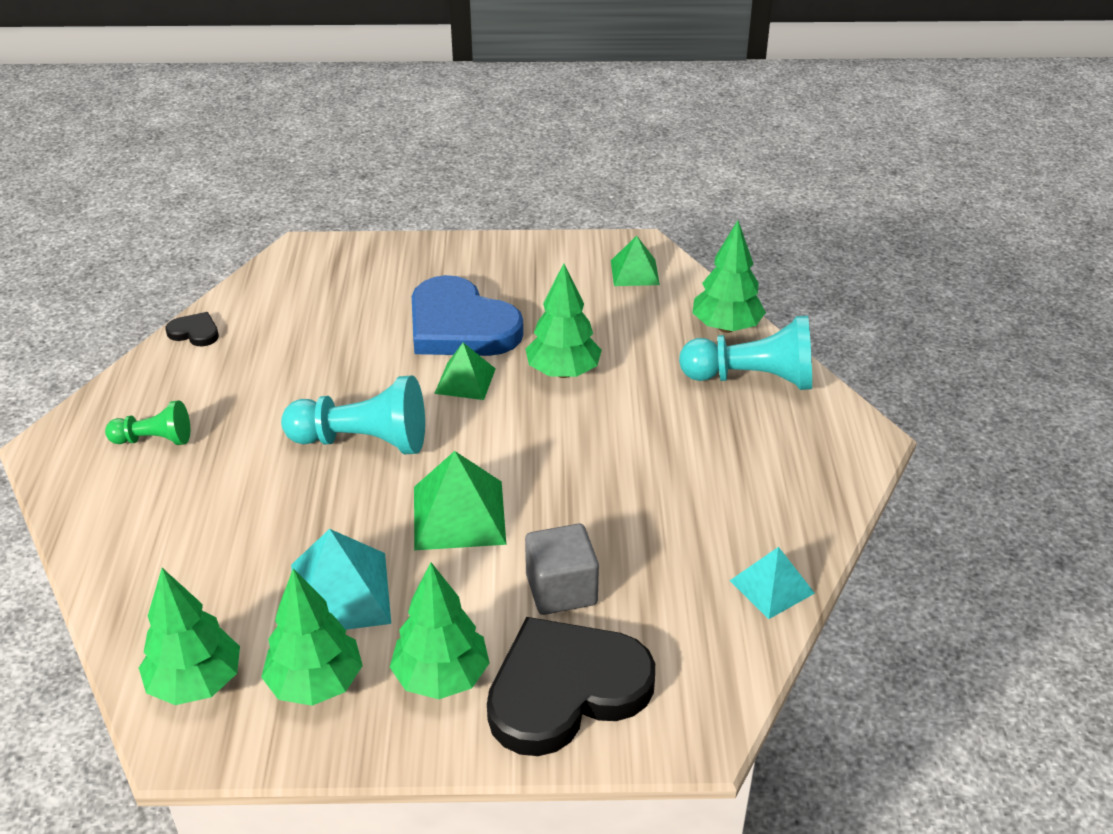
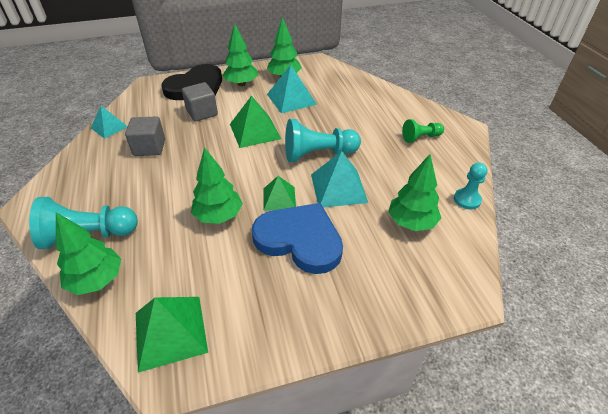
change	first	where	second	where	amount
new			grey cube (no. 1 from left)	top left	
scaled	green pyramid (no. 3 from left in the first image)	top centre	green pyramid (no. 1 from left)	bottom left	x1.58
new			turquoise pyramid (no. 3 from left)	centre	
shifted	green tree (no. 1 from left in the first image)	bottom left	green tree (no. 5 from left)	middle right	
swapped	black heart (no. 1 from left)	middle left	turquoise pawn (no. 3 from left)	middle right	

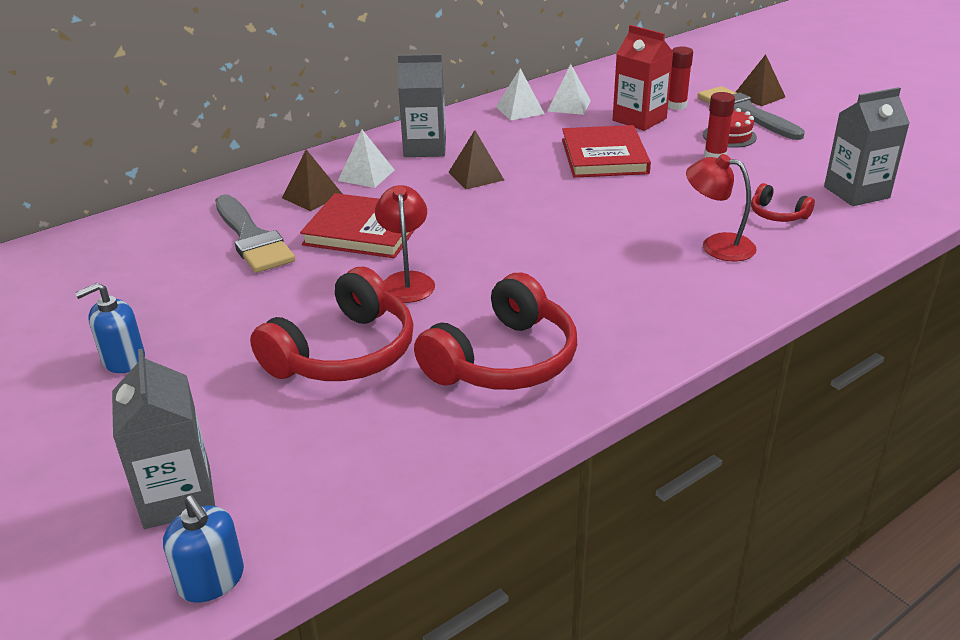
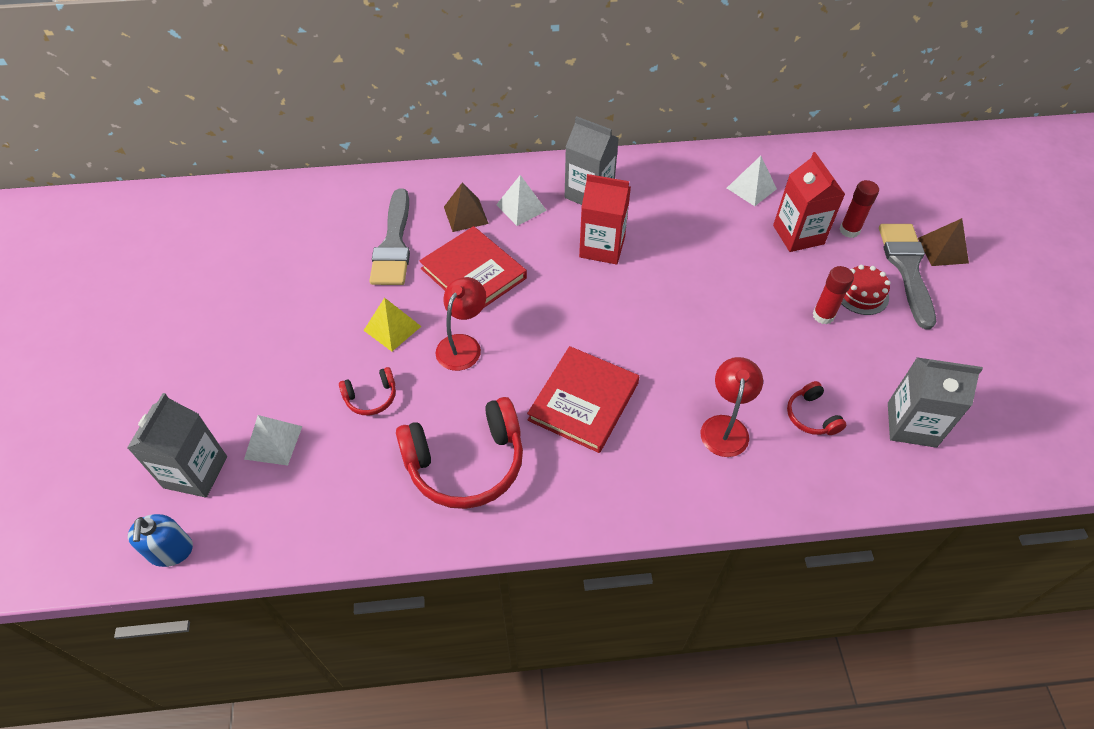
change	first	where	second	where	amount
shifted	white pyramid (no. 2 from left in the first image)	top centre	white pyramid (no. 1 from left)	middle left	
scaled	red headphones (no. 1 from left)	centre		centre	x0.47
new			yellow pyramid	centre	
shifted	red book (no. 2 from left)	top centre		centre	
swapped	brown pyramid (no. 2 from left)	top centre	red carton (no. 1 from left)	top centre	
rotated	red lamp (no. 2 from left)	top right		middle right	45 degrees clockwise
gone	blue soap dispenser (no. 1 from left)	middle left			

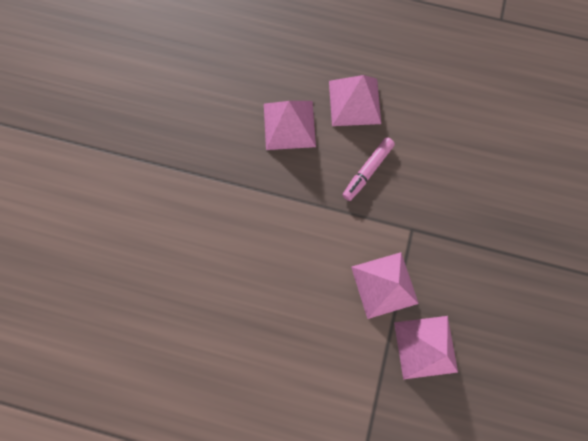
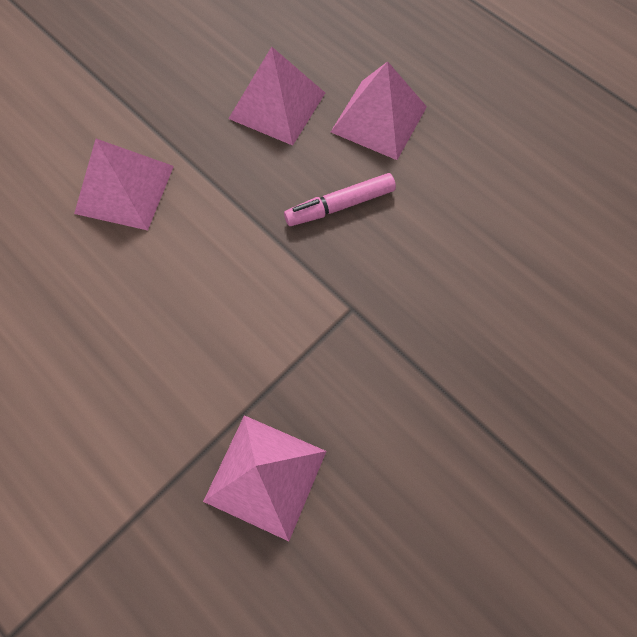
change	first	where	second	where	amount
shifted	pink pyramid (no. 3 from left in the first image)	centre	pink pyramid (no. 1 from left)	top left	

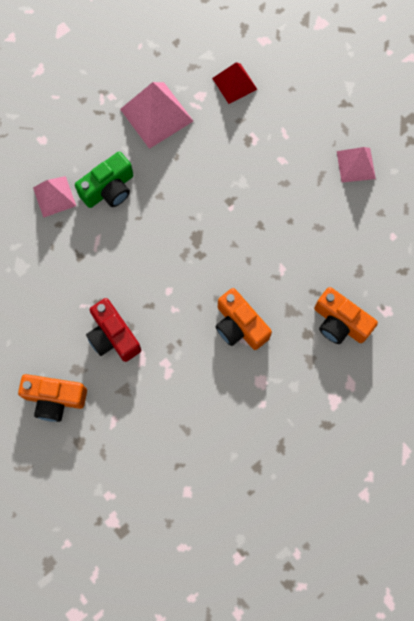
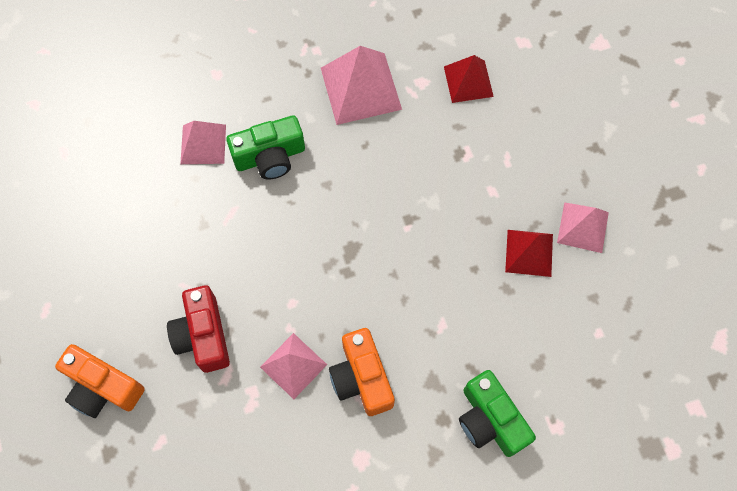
change	first	where	second	where	amount
new			pink pyramid (no. 2 from left)	bottom centre	
repainted	orange camera (no. 3 from left)	middle right	green camera (no. 2 from left)	bottom right	
new			red pyramid (no. 2 from left)	middle right	

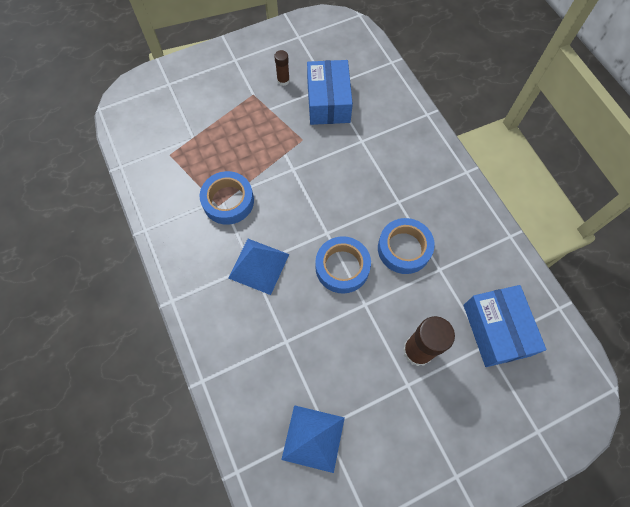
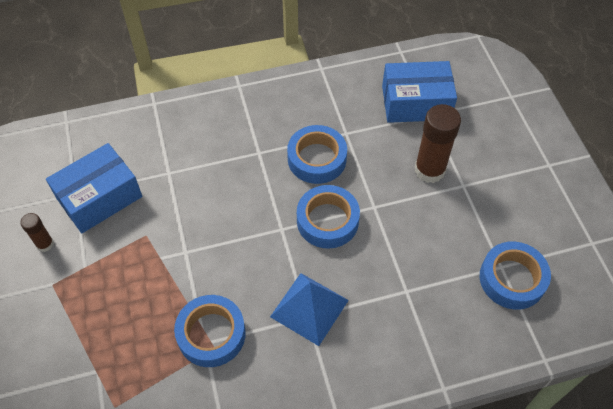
change	first	where	second	where	amount
rotated	blue box (no. 1 from left)	top centre		middle left	45 degrees counterclockwise
swapped	blue pyramid (no. 2 from left)	bottom centre	blue tape (no. 4 from left)	bottom right	

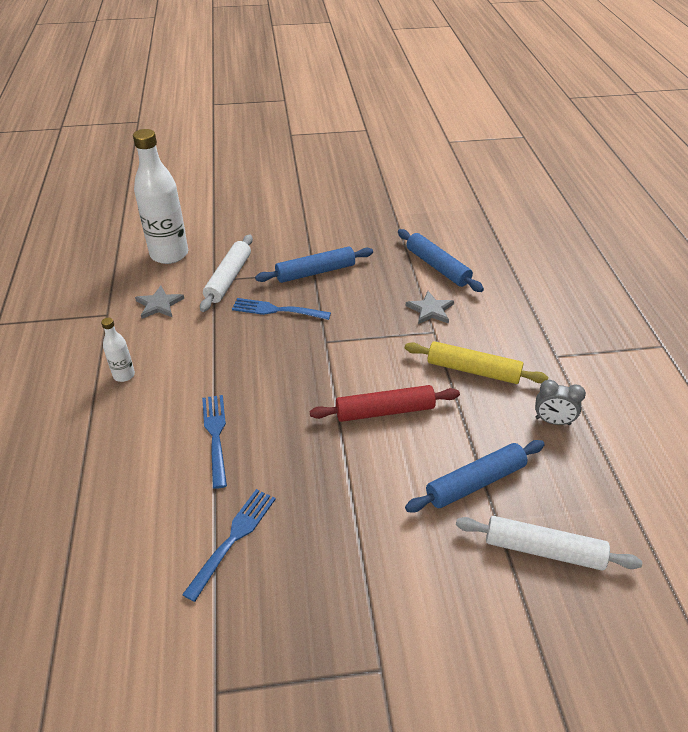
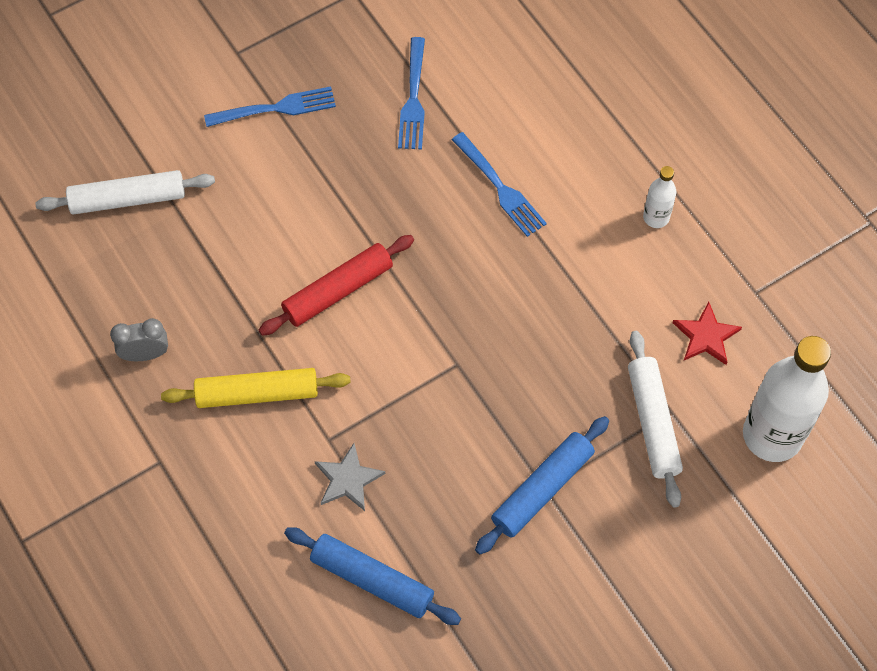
change	first	where	second	where	amount
shifted	blue fork (no. 3 from left in the first image)	centre	blue fork (no. 1 from left)	top left	
repainted	grey star (no. 1 from left)	middle left	red star	middle right	
gone	blue rolling pin (no. 3 from left)	middle right			

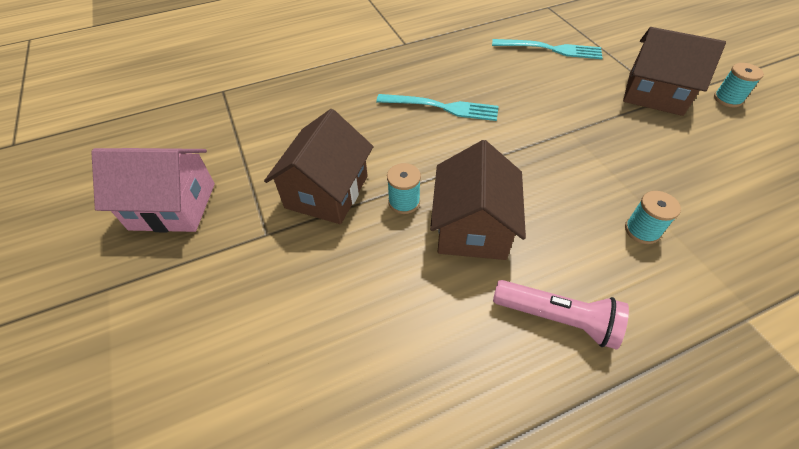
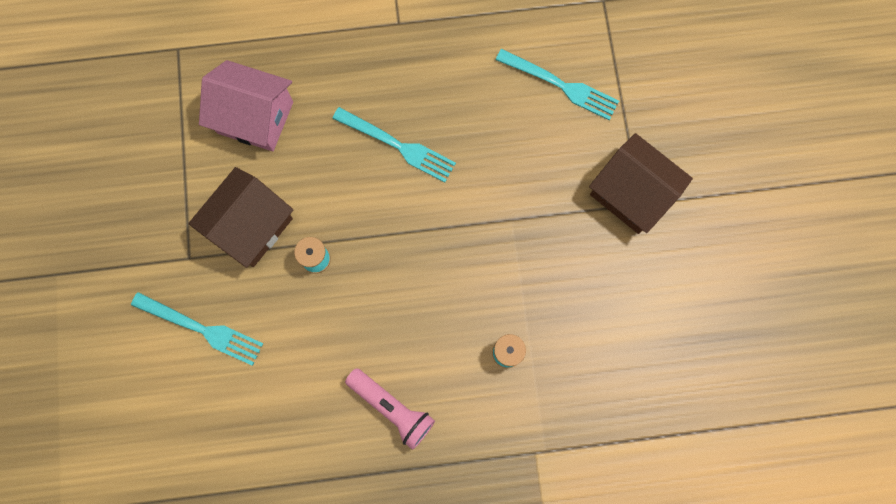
change	first	where	second	where	amount
new			turquoise fork (no. 1 from left)	middle left	
shifted	pink house	middle left		top left	
gone	brown house (no. 2 from left)	centre			
gone	turquoise spool (no. 3 from left)	top right			

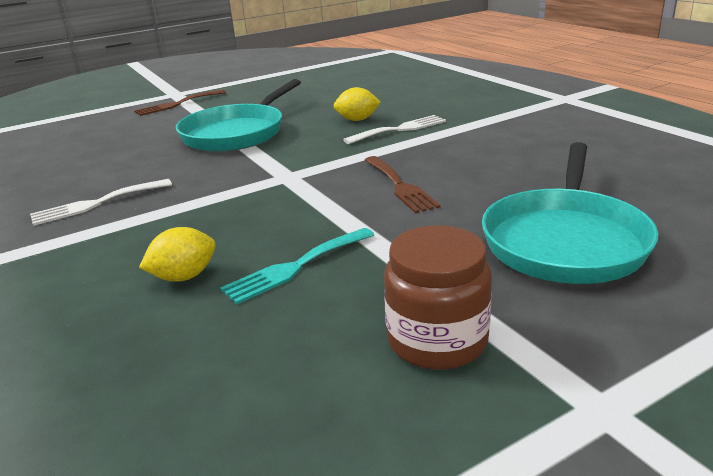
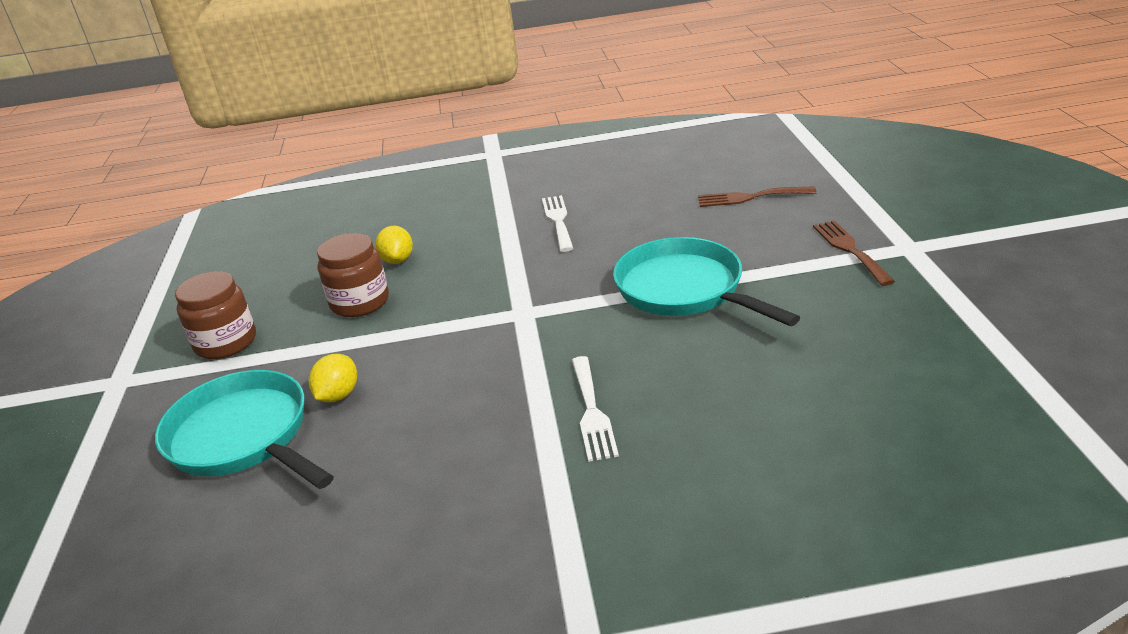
change	first	where	second	where	amount
shifted	yellow lemon (no. 2 from left in the first image)	top centre	yellow lemon (no. 1 from left)	middle left	
swapped	turquoise fork	centre	brown jar (no. 2 from left)	middle left	
shifted	brown fork (no. 2 from left in the first image)	centre	brown fork (no. 1 from left)	top right	

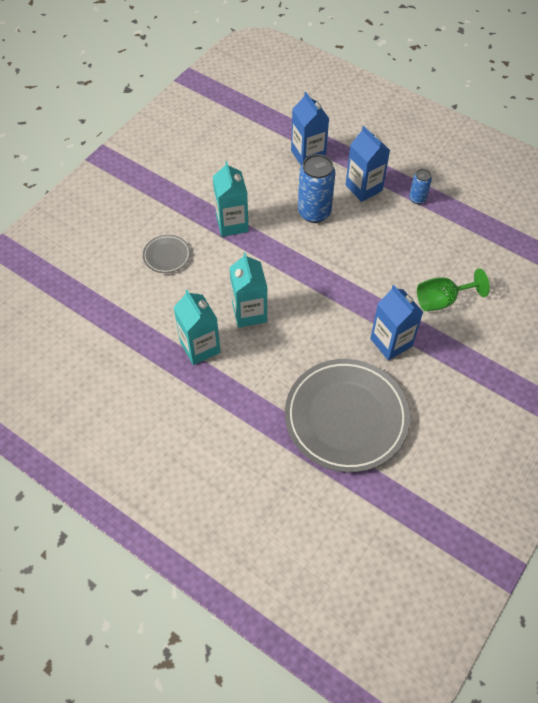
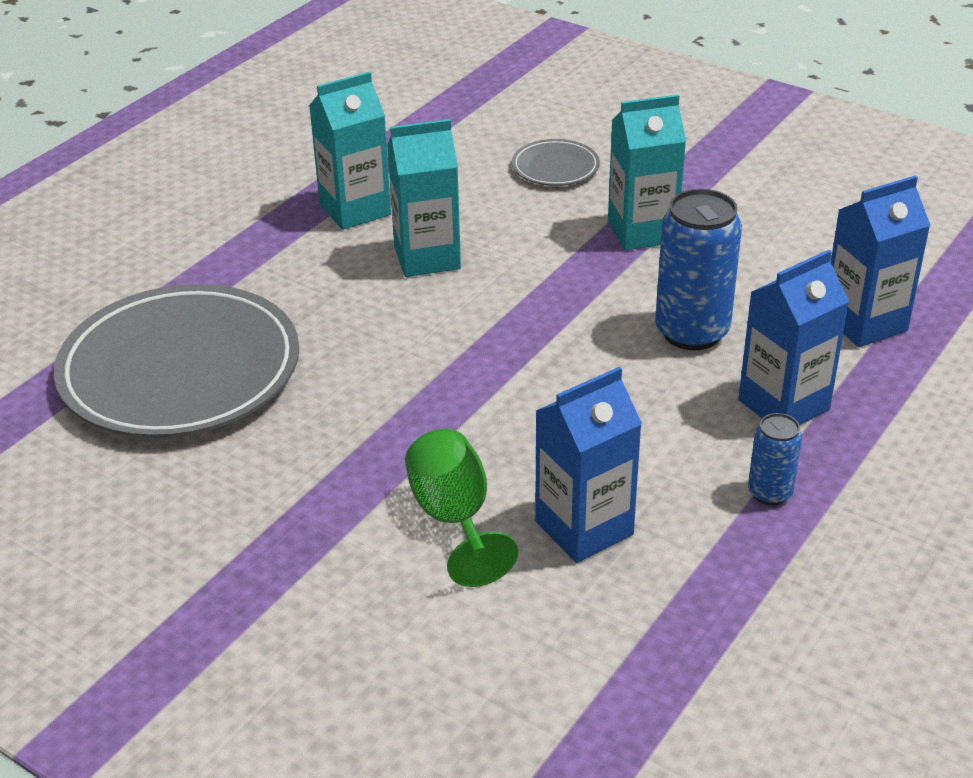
change	first	where	second	where	amount
shifted	blue carton (no. 3 from left in the first image)	middle right	blue carton (no. 1 from left)	centre	

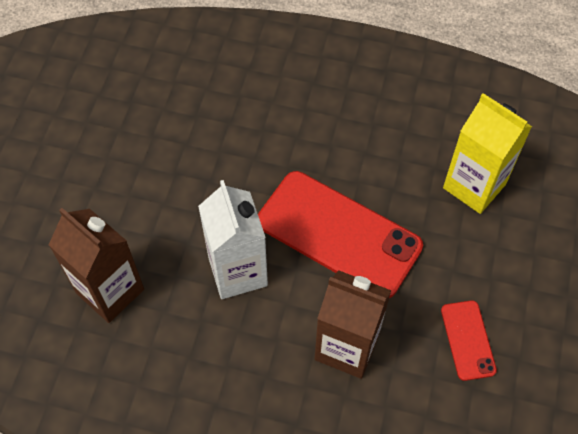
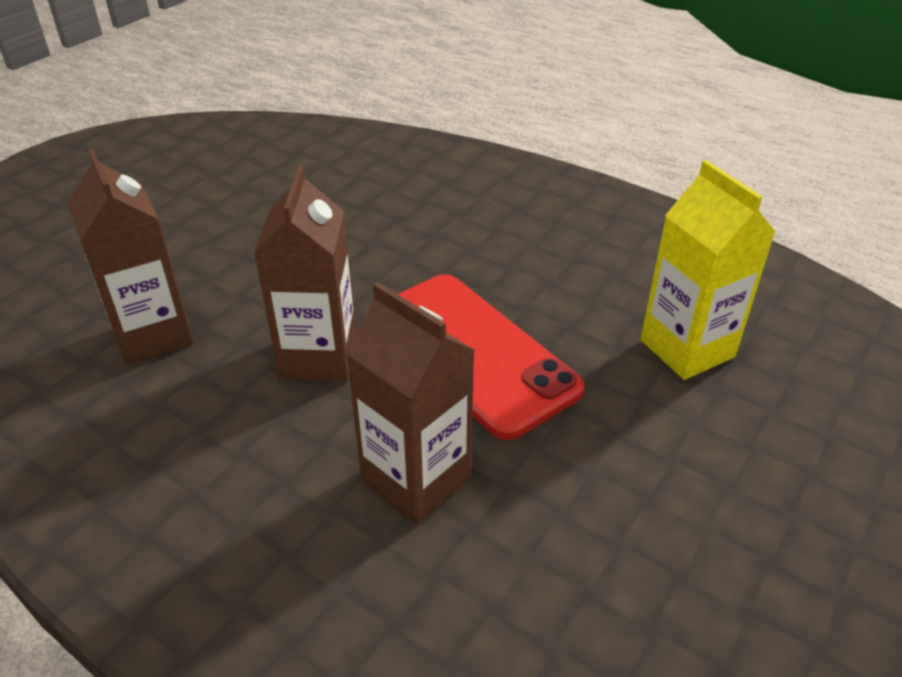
change	first	where	second	where	amount
repainted	white carton	centre	brown carton (no. 2 from left)	centre	
gone	red phone (no. 2 from left)	bottom right			

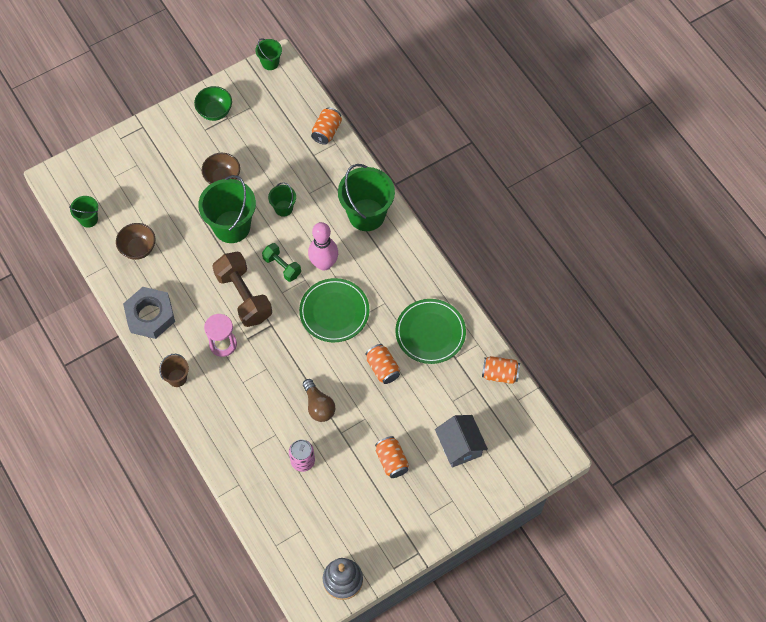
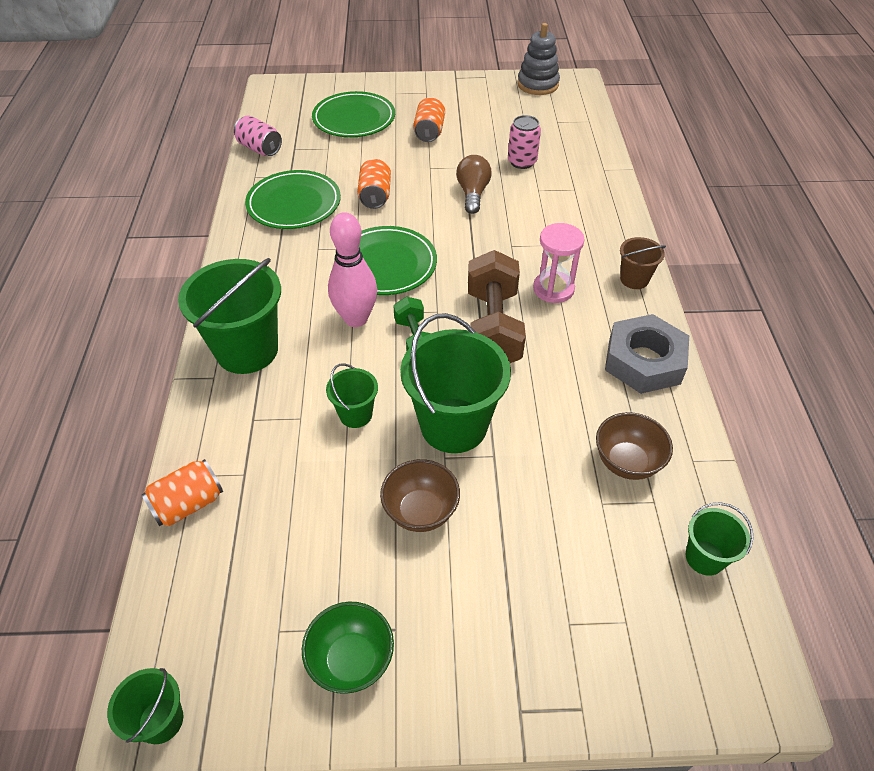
change	first	where	second	where	amount
repainted	orange can (no. 4 from left)	centre	pink can (no. 1 from left)	top left	
swapped	grey house	bottom centre	green plate (no. 2 from left)	top centre	

